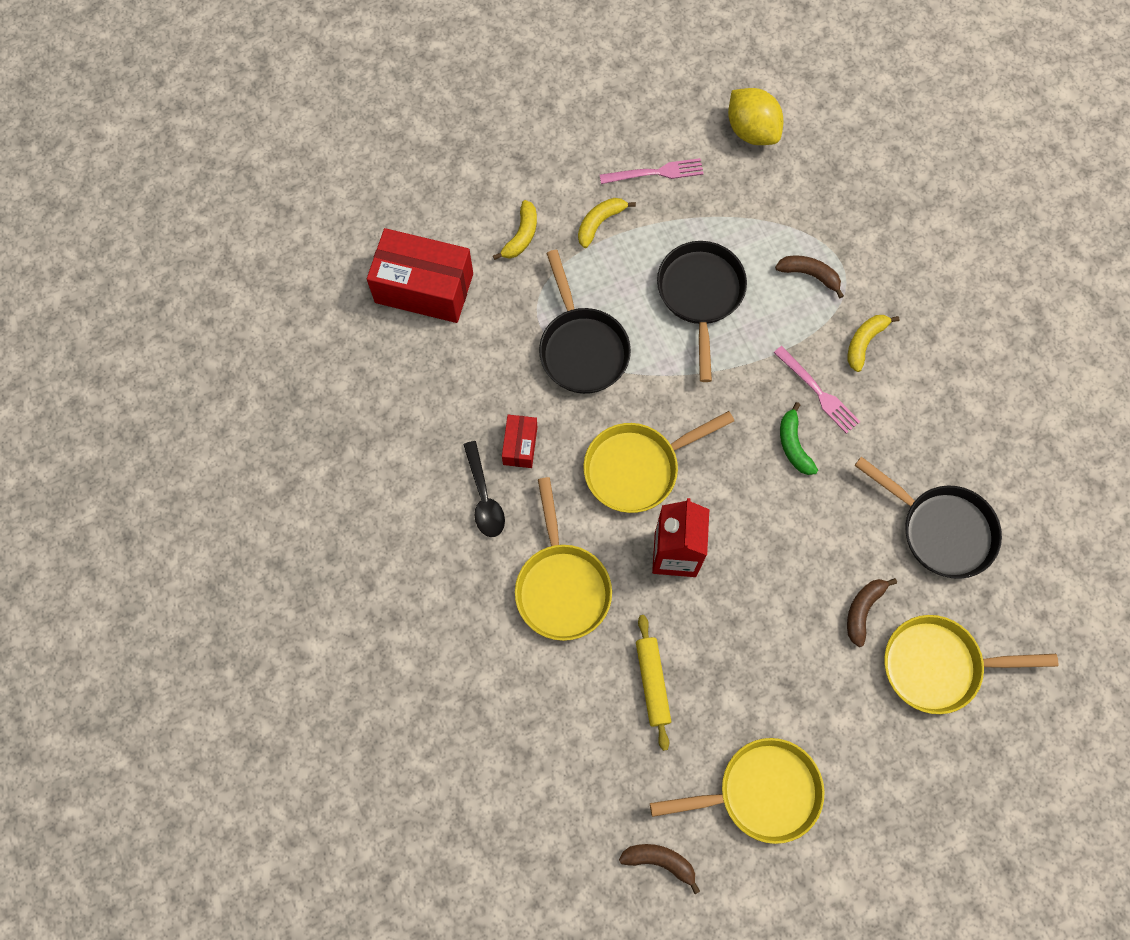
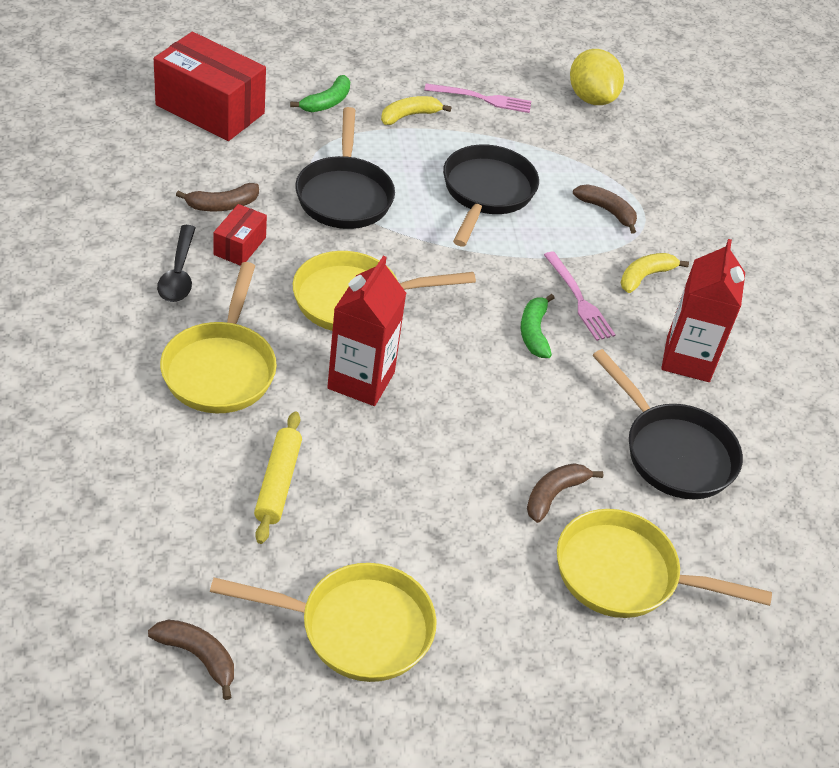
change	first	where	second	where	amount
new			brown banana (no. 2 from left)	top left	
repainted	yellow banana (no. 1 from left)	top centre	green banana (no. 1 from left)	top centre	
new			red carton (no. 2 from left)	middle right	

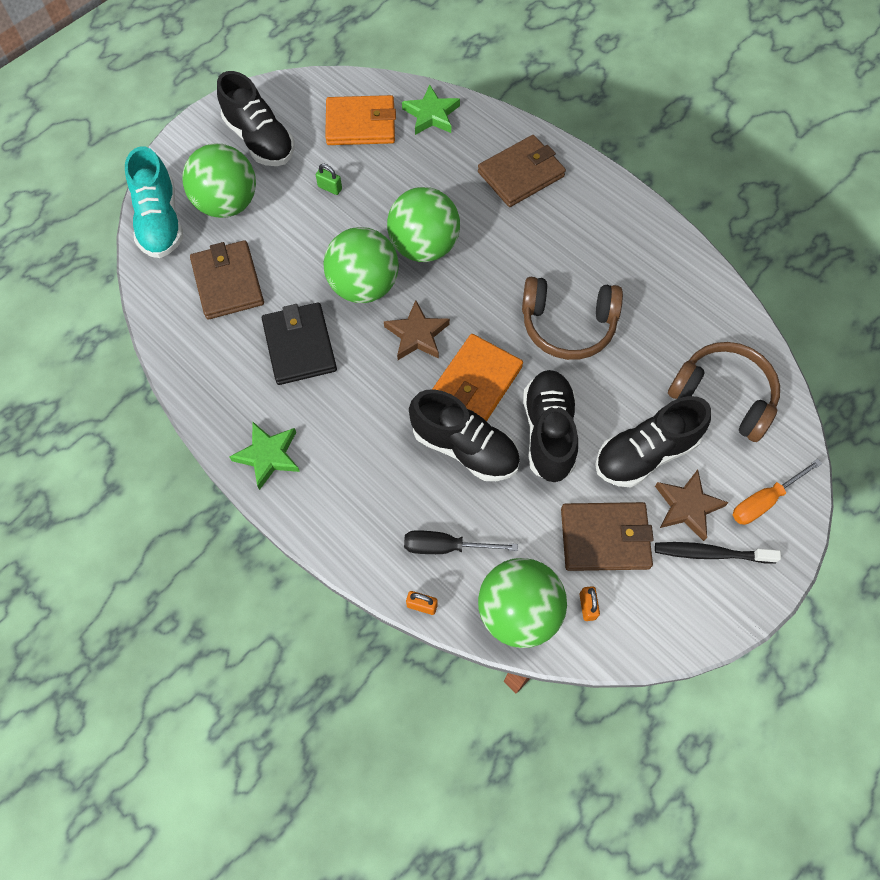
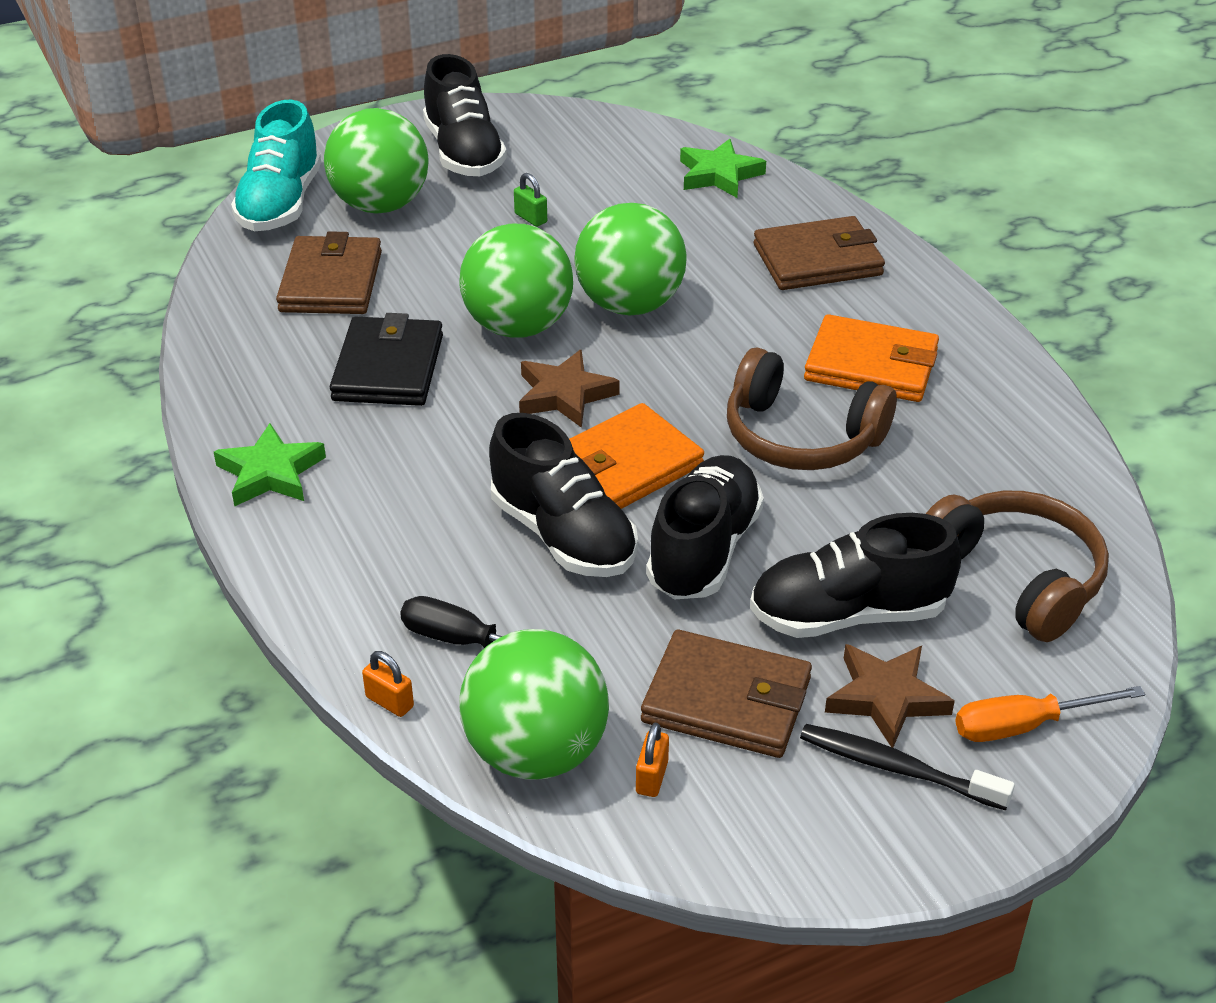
change	first	where	second	where	amount
shifted	orange wallet (no. 1 from left in the first image)	top centre	orange wallet (no. 2 from left)	middle right	

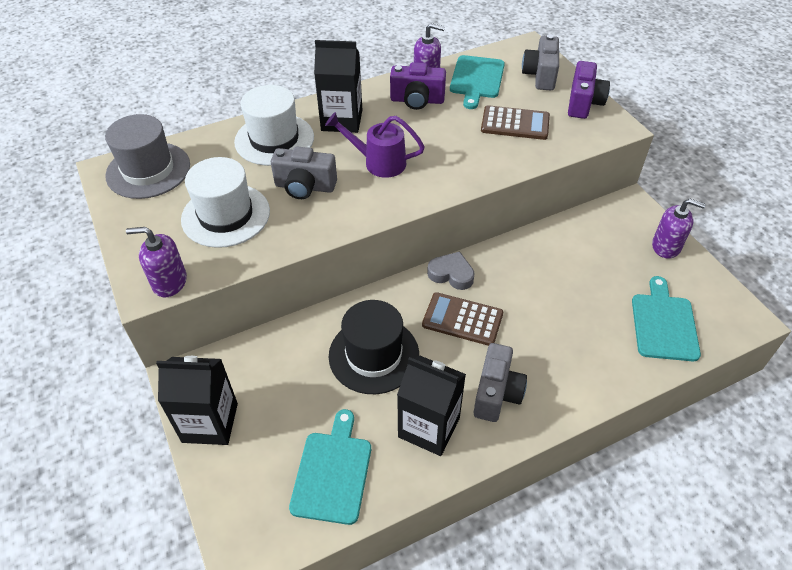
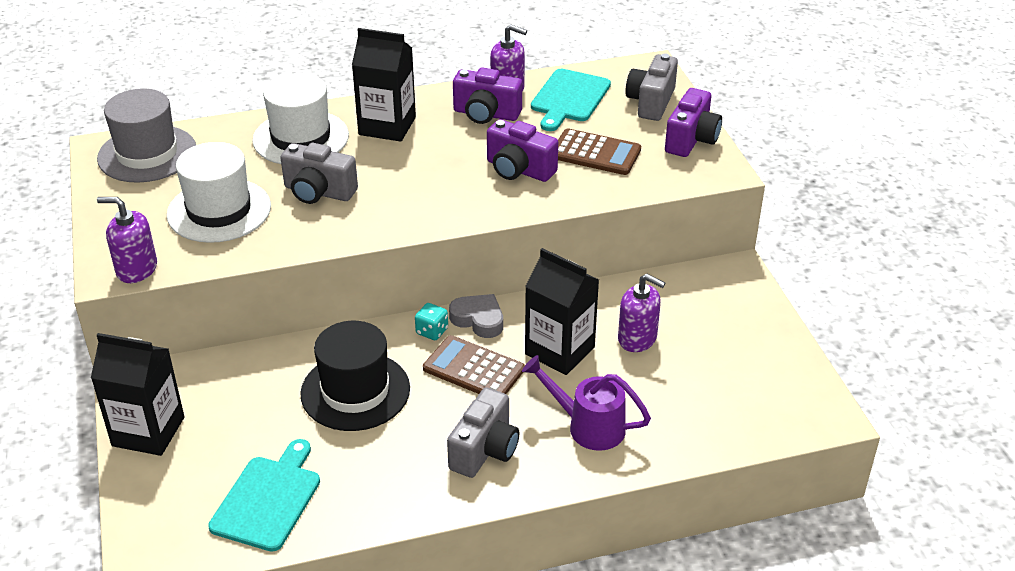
change	first	where	second	where	amount
new			turquoise dice	centre	
new			purple camera (no. 2 from left)	top centre	
shifted	purple watering can	top centre		bottom centre	
shifted	black carton (no. 3 from left)	bottom centre		centre	
shifted	purple soap dispenser (no. 3 from left)	middle right		centre	
gone	turquoise cutting board (no. 3 from left)	middle right			

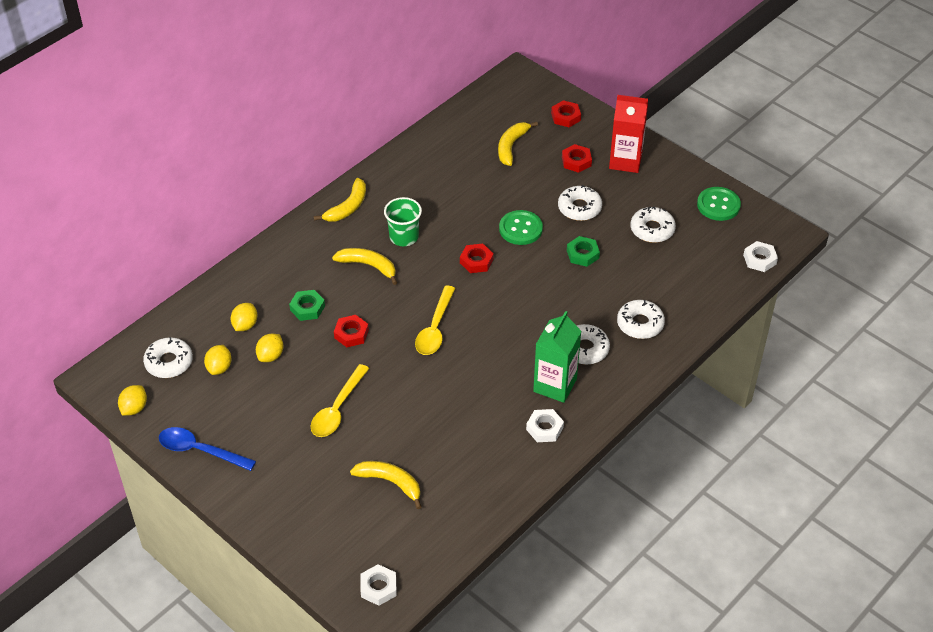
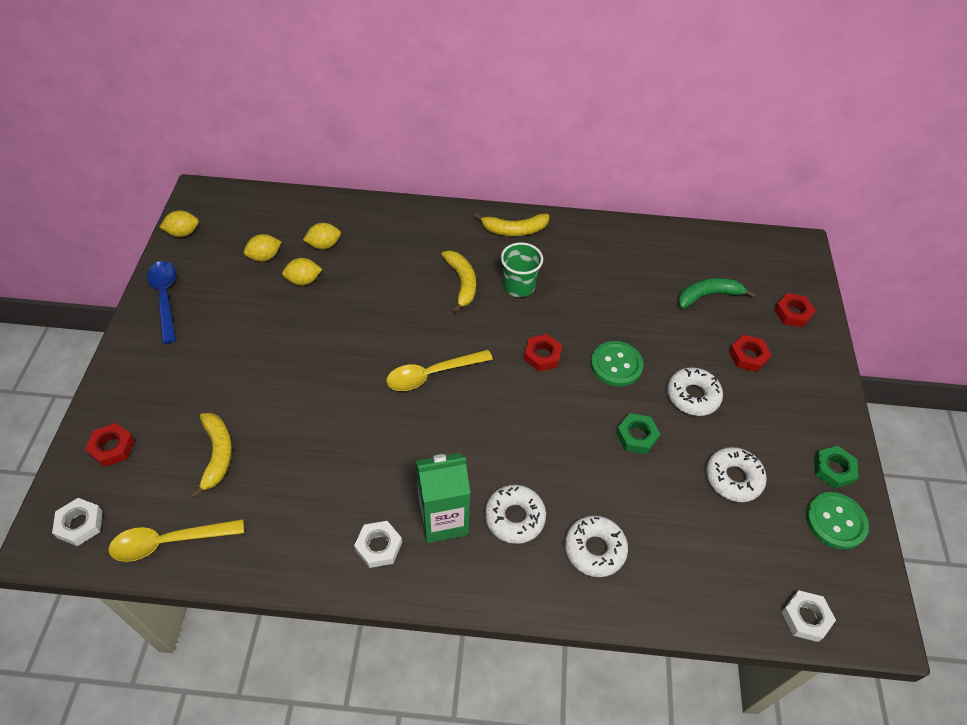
change	first	where	second	where	amount
shifted	red nut (no. 1 from left)	centre		middle left	
shifted	yellow spoon (no. 1 from left)	centre		bottom left	
repainted	yellow banana (no. 4 from left)	top centre	green banana	middle right	
shifted	green nut (no. 1 from left in the first image)	middle left	green nut (no. 2 from left)	middle right	
gone	white donut (no. 1 from left)	middle left			
gone	red carton	top right			

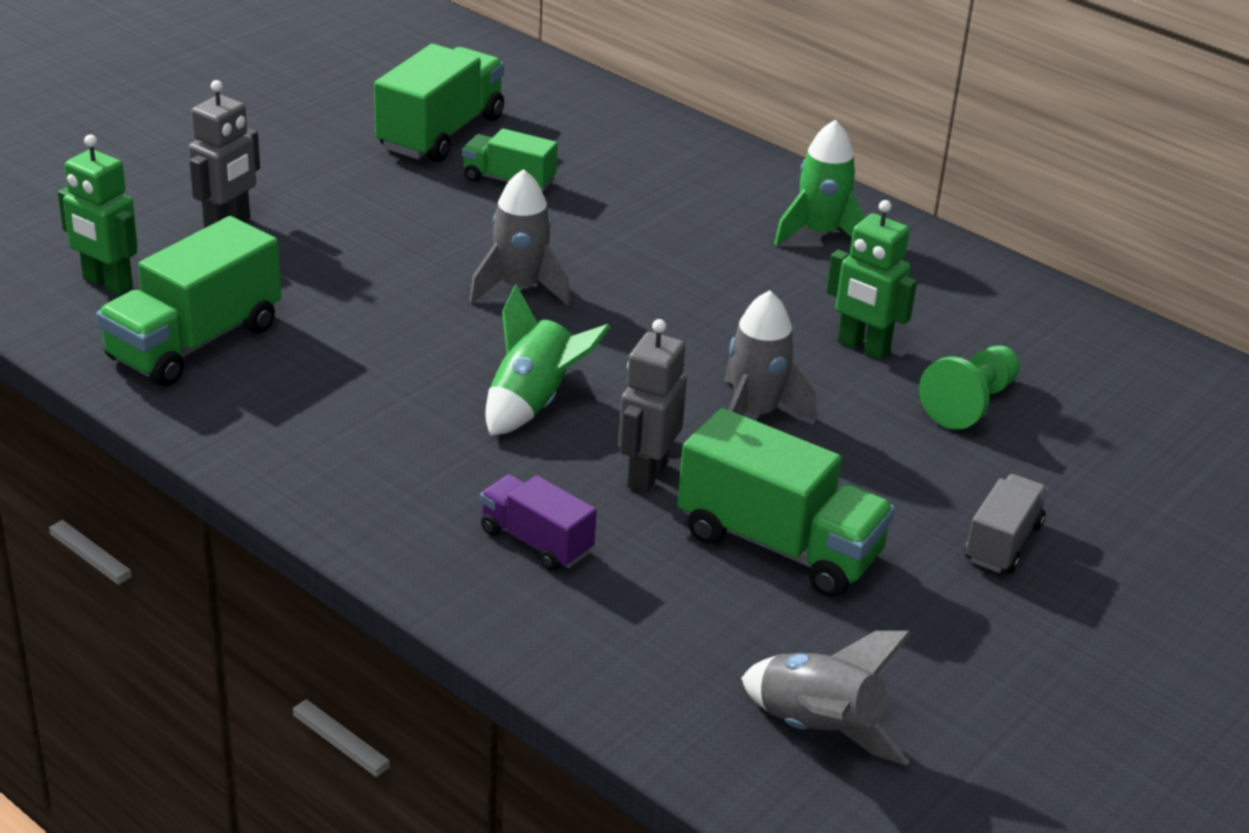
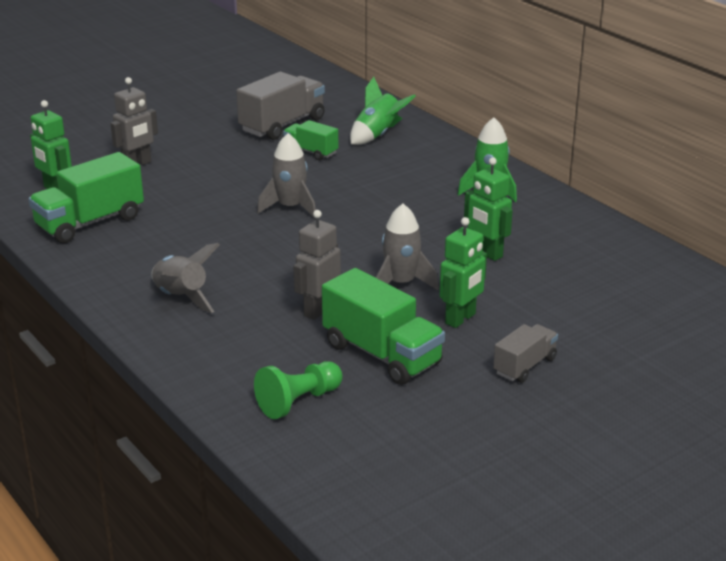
change	first	where	second	where	amount
shifted	grey rocket (no. 3 from left in the first image)	bottom centre	grey rocket (no. 1 from left)	middle left	
repainted	green truck (no. 2 from left)	top centre	grey truck (no. 1 from left)	top centre	
shifted	green pawn	middle right		bottom centre	
shifted	green rocket (no. 1 from left)	centre		top centre	
new			green robot (no. 2 from left)	centre	
gone	purple truck	centre			

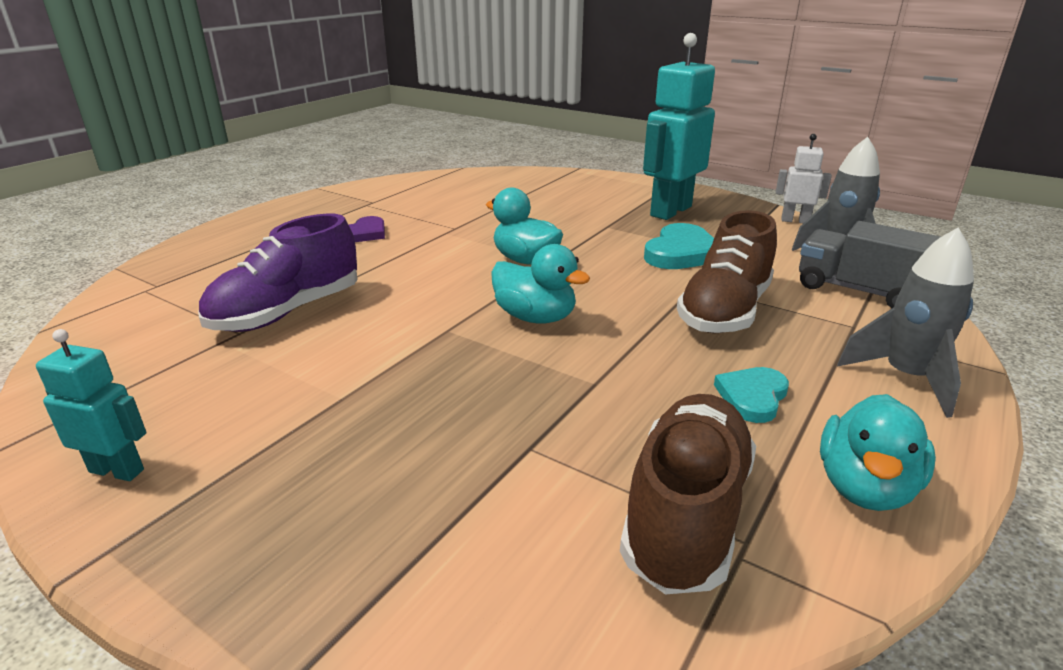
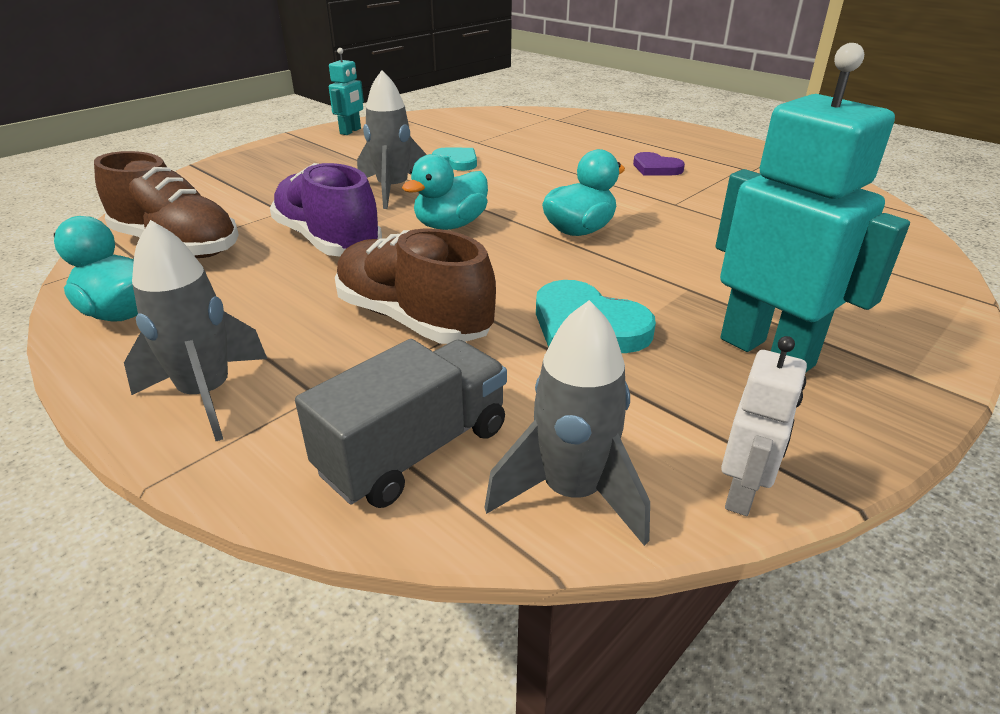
change	first	where	second	where	amount
shifted	purple shoe	middle left		top left	
new			grey rocket (no. 2 from left)	top centre	
shifted	turquoise heart (no. 2 from left in the first image)	middle right	turquoise heart (no. 1 from left)	top centre	

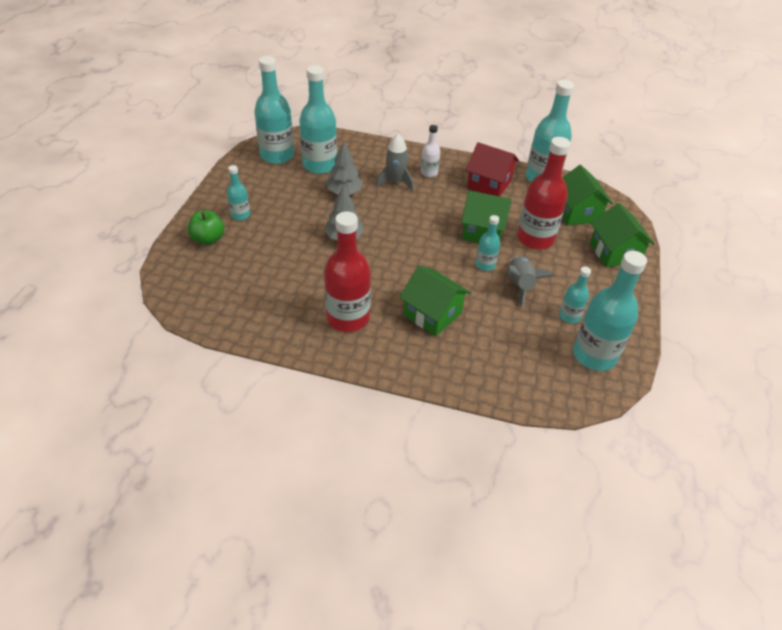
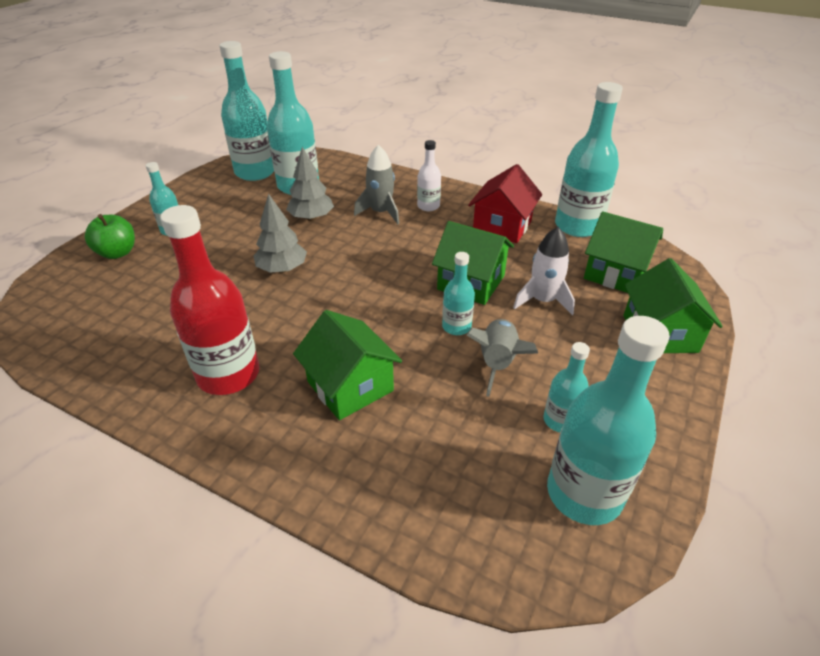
change	first	where	second	where	amount
rotated	red house	top centre		top centre	75 degrees clockwise
swapped	red bottle (no. 2 from left)	top right	white rocket	centre	
rotated	green house (no. 3 from left)	top right		middle right	60 degrees counterclockwise

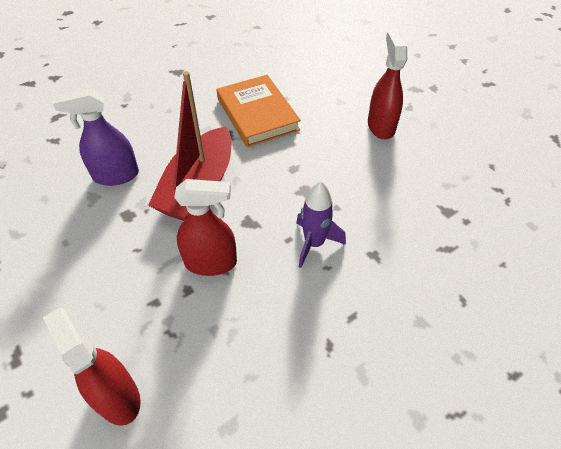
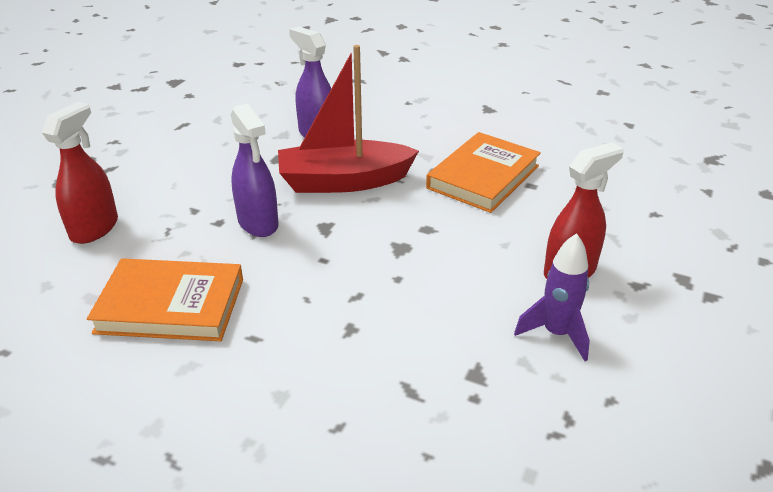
change	first	where	second	where	amount
new			orange book (no. 1 from left)	middle left	
repainted	red spray bottle (no. 2 from left)	centre	purple spray bottle (no. 1 from left)	middle left	
shifted	purple rocket	centre		middle right	

